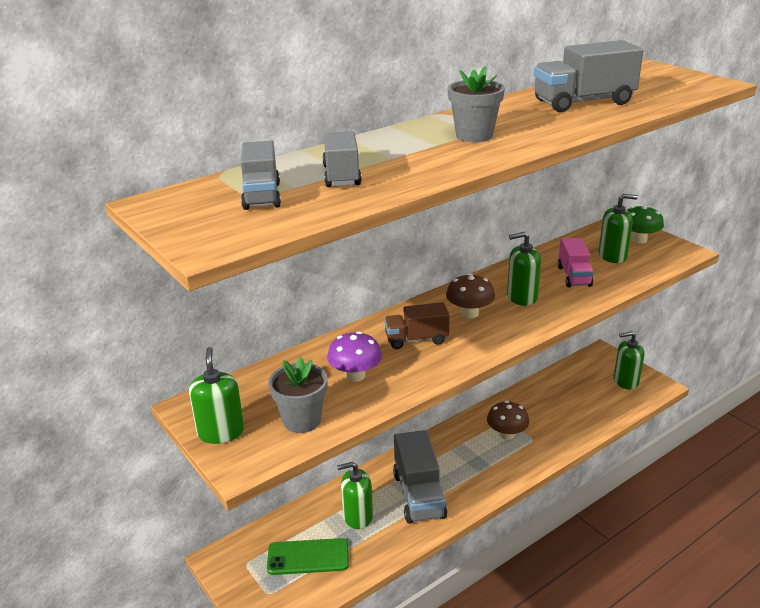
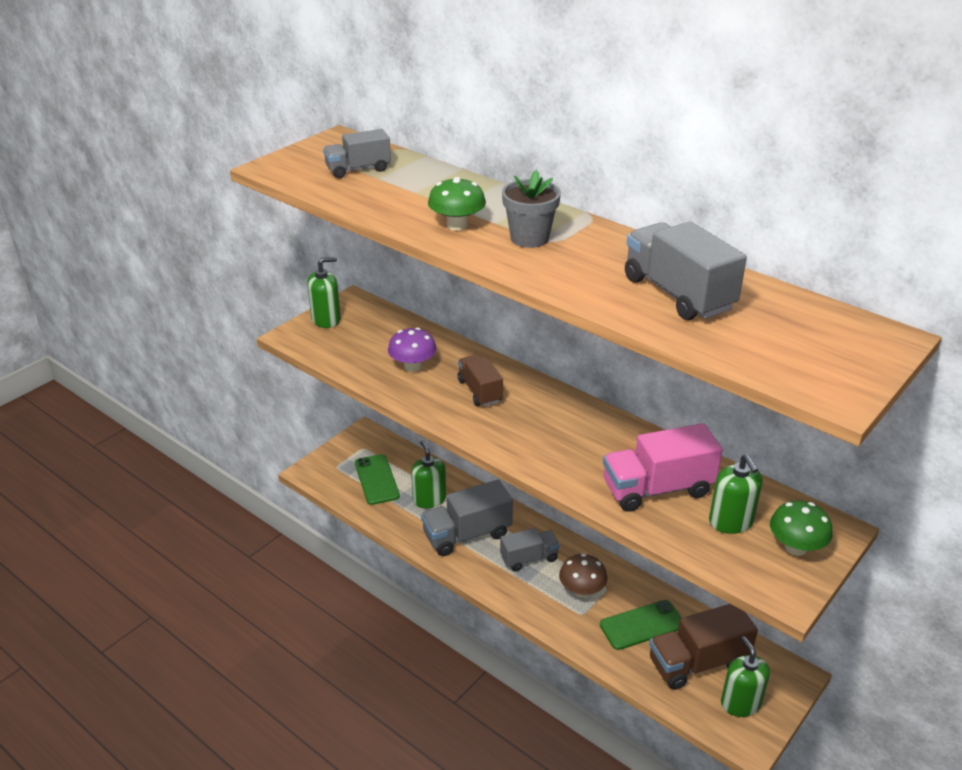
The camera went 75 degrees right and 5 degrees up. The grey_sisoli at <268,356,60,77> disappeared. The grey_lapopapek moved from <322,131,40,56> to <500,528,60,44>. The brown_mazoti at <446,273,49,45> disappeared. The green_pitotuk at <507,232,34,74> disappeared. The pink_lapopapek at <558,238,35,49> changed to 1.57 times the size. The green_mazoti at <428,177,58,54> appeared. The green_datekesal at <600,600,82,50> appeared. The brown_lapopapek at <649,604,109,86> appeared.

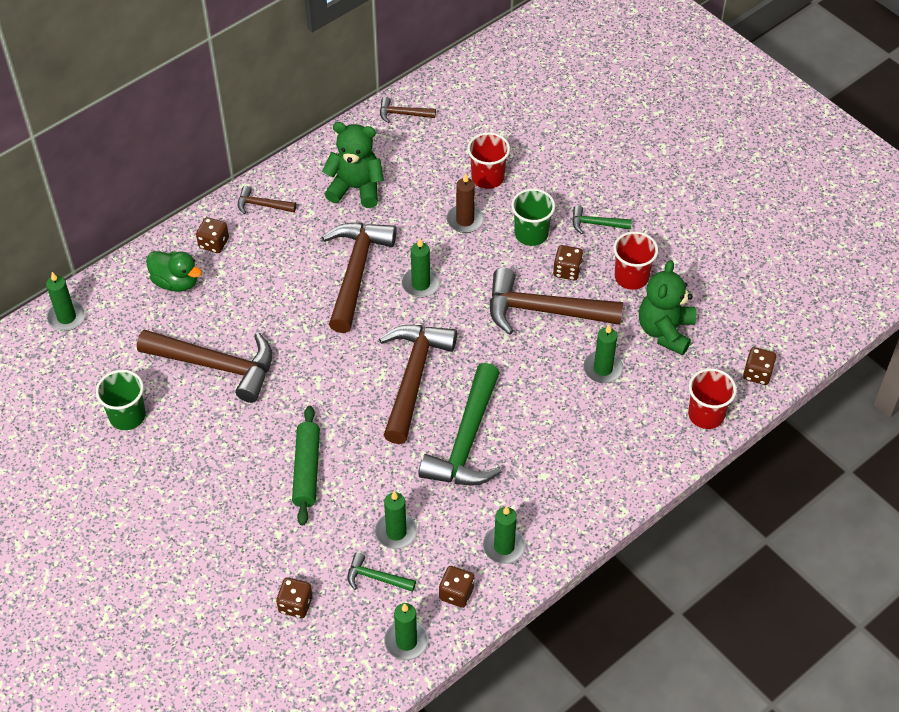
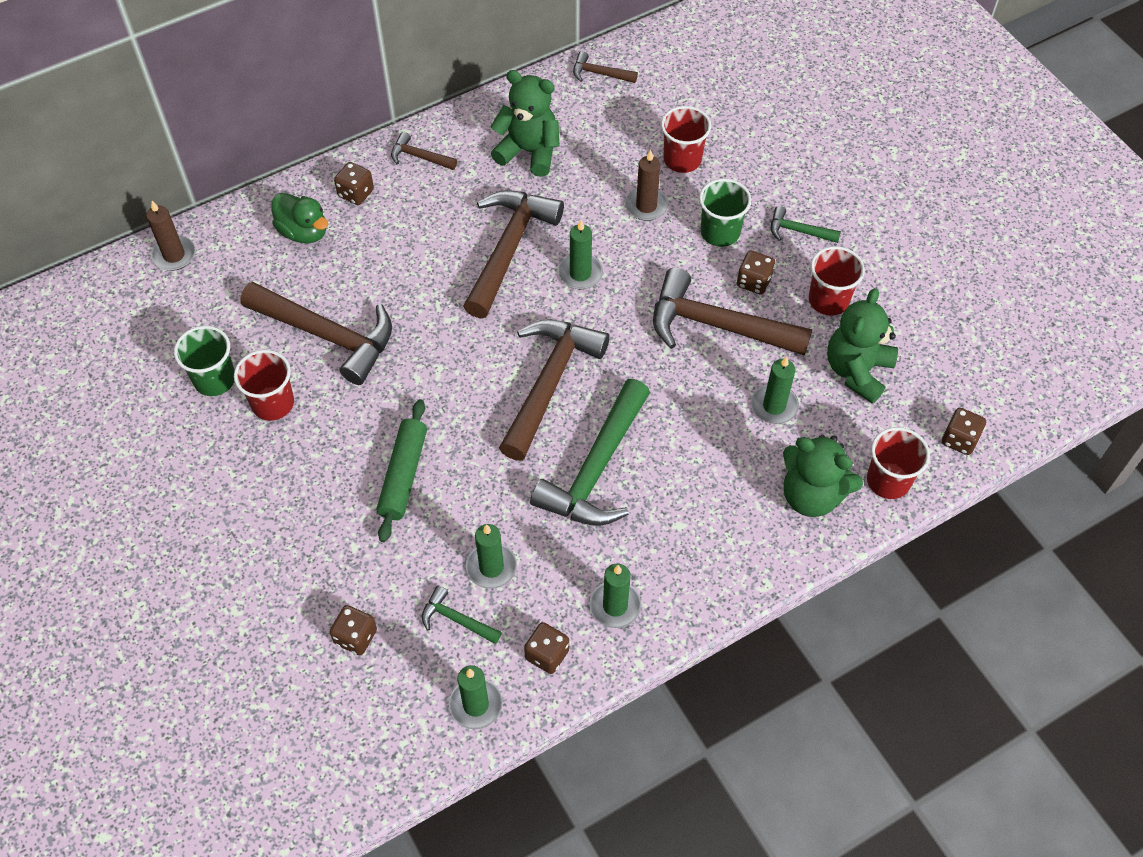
The camera went 10 degrees right and 5 degrees up. The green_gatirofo at <46,272,40,59> became the brown_gatirofo at <146,201,49,70>. The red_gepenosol at <234,350,60,71> appeared. The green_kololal at <783,435,80,82> appeared.

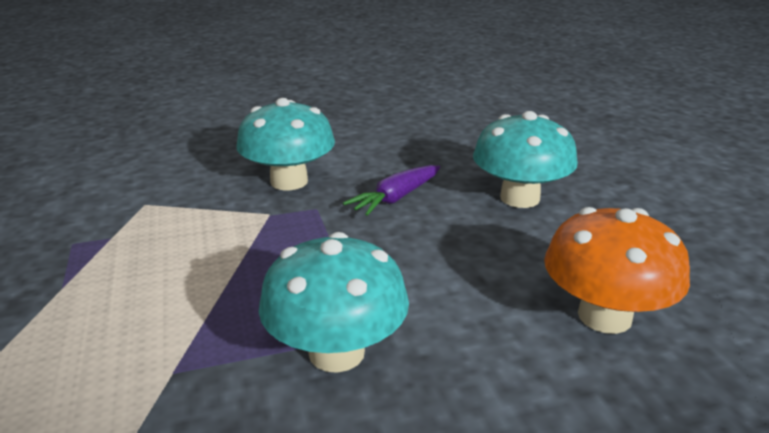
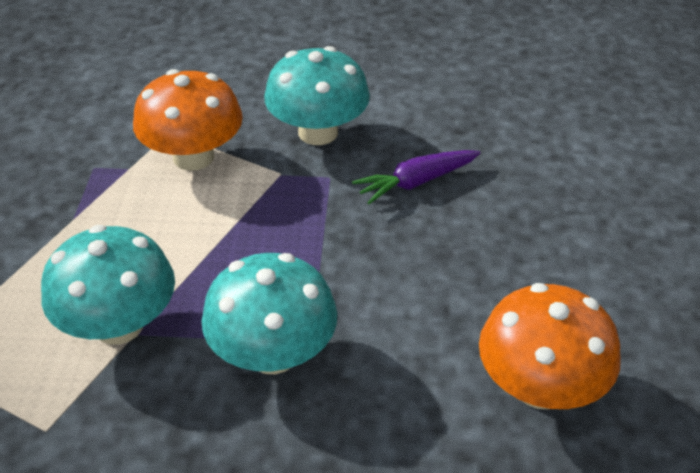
The camera went 20 degrees right and 15 degrees up. The turquoise_mazoti moved from <473,111,105,97> to <41,225,134,120>. The orange_mazoti at <133,69,110,102> appeared.

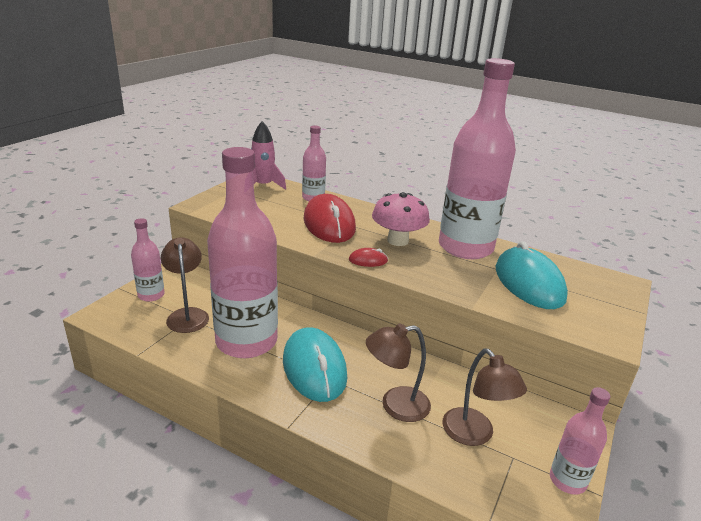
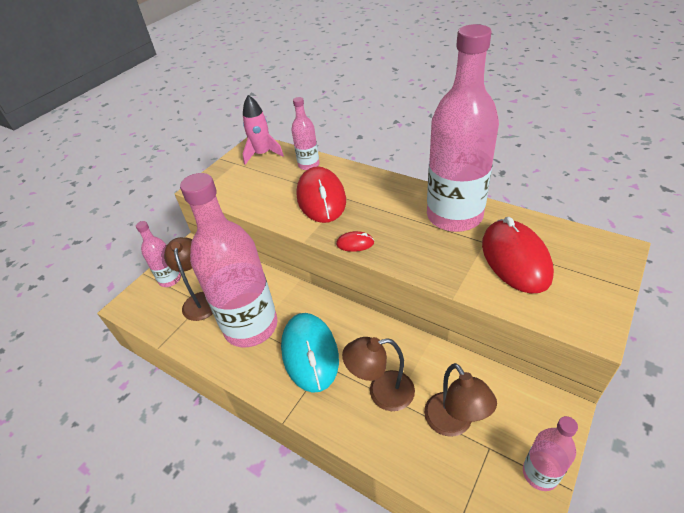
The camera went 10 degrees right and 15 degrees up. The pink_mazoti at <372,192,58,54> disappeared. The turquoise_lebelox at <496,241,72,68> became the red_lebelox at <482,217,72,77>.

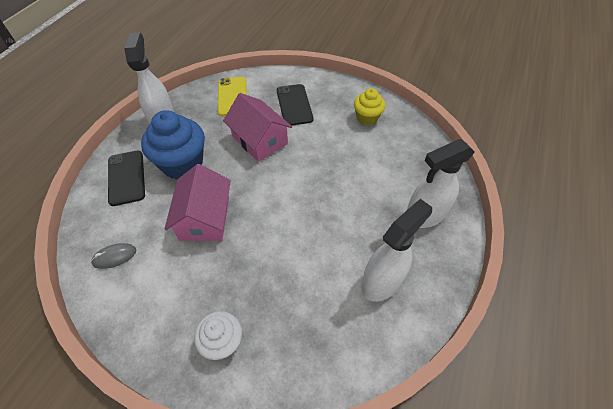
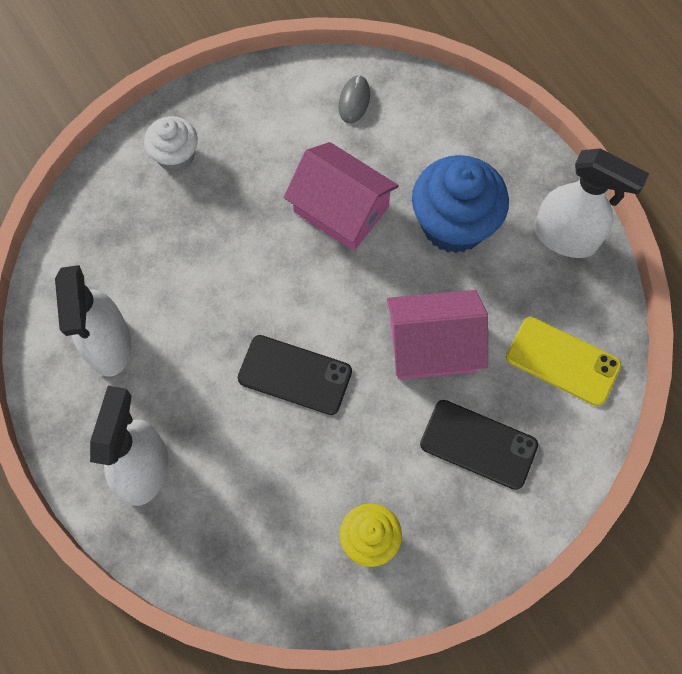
The camera went 125 degrees right and 15 degrees up. The black_datekesal moved from <108,151,37,55> to <238,335,114,80>.

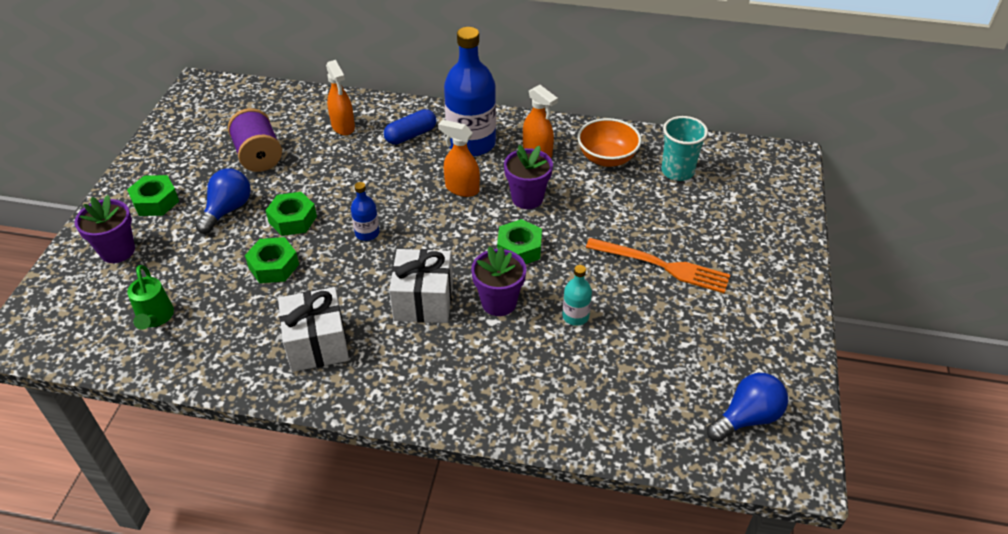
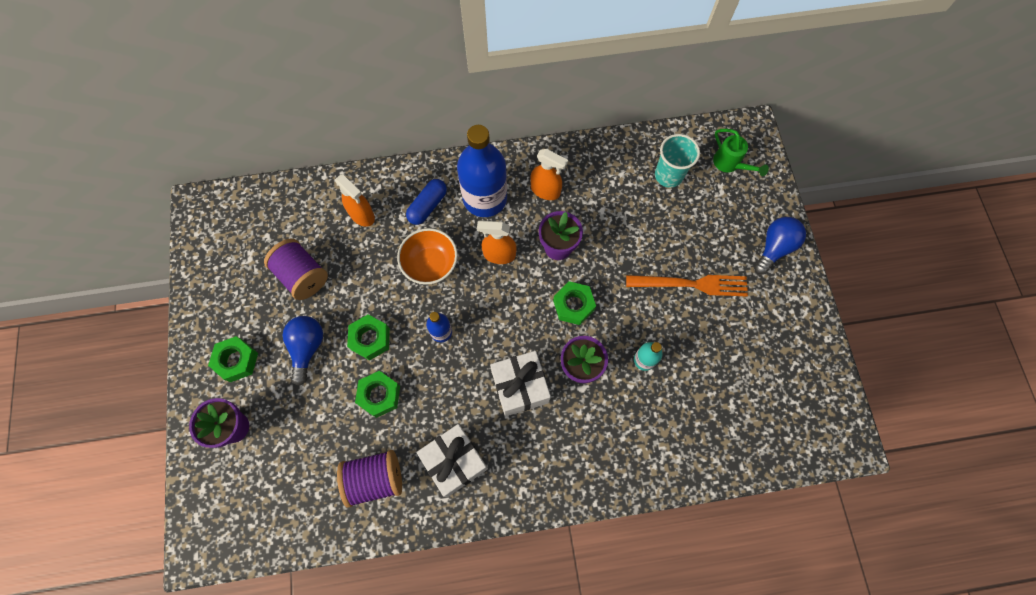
The camera went 20 degrees left and 25 degrees up. The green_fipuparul moved from <127,265,47,65> to <713,129,56,47>. The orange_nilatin moved from <577,118,64,49> to <397,228,61,57>. The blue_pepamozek moved from <707,373,81,69> to <754,217,52,58>. The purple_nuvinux at <337,450,65,58> appeared.

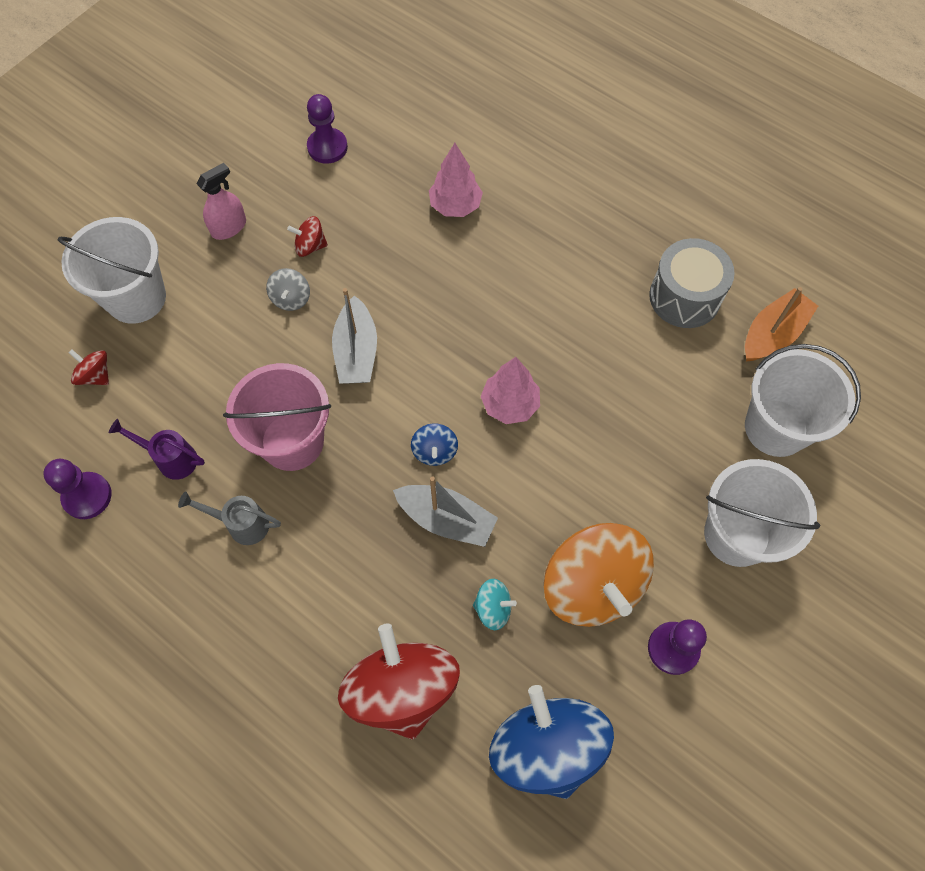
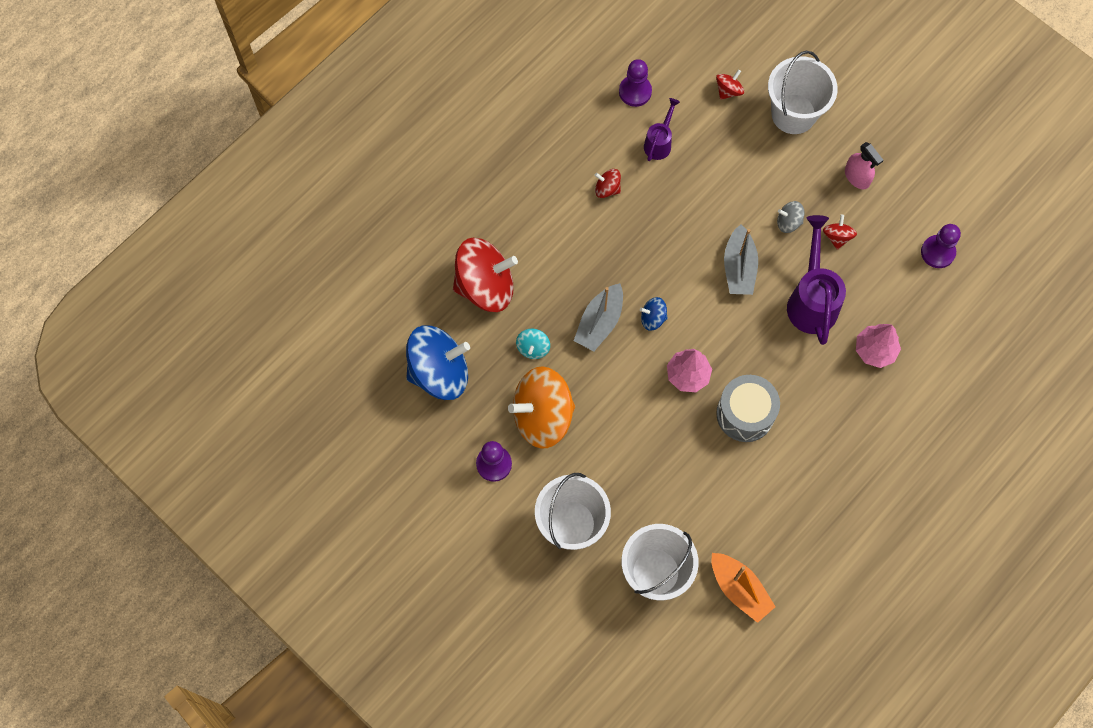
The camera went 95 degrees right and 5 degrees up. The grey_fipuparul at <178,491,103,54> was replaced by the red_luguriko at <595,169,26,29>. The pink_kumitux at <223,363,108,108> disappeared. The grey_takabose at <332,288,45,96> turned 90 degrees counterclockwise. The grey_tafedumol moved from <649,238,86,90> to <716,375,64,67>. The purple_fipuparul at <787,215,59,130> appeared.

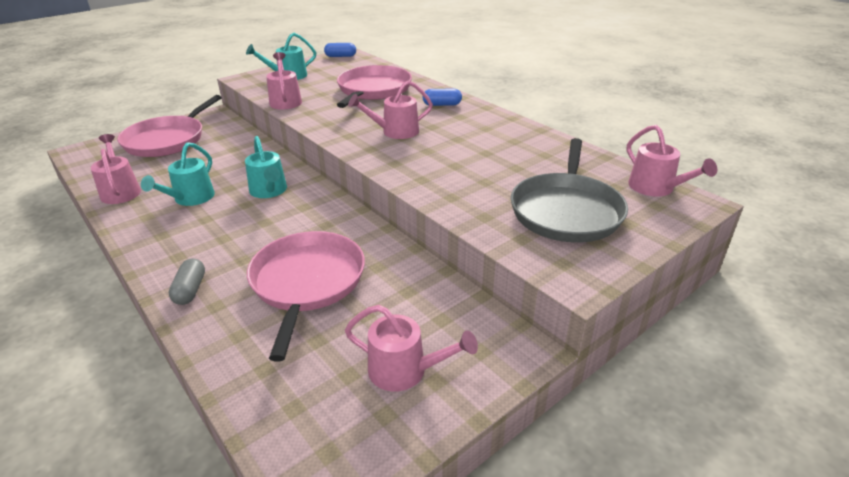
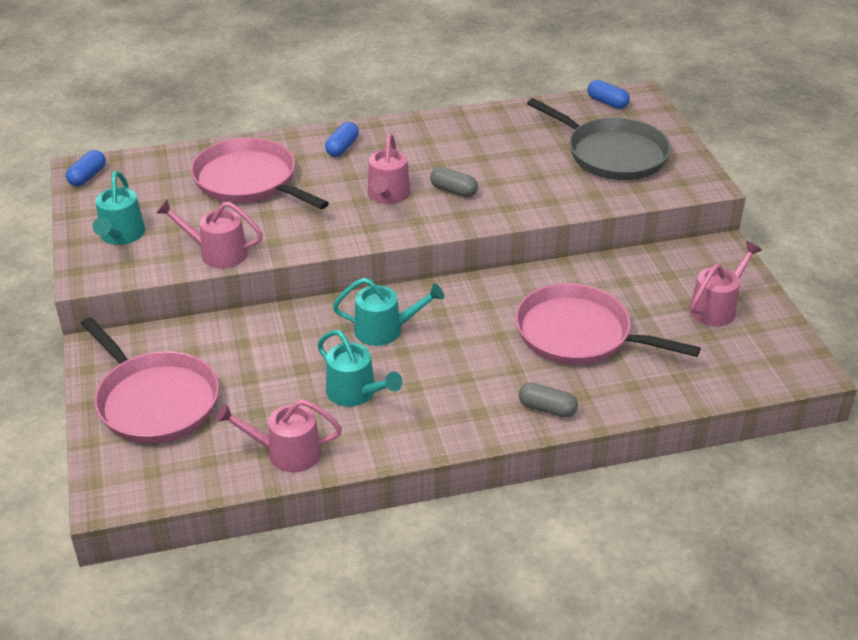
The camera went 65 degrees left and 5 degrees up. The pink_fipuparul at <626,125,91,72> was replaced by the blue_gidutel at <587,80,43,29>. The grey_gidutel at <430,167,48,30> appeared.

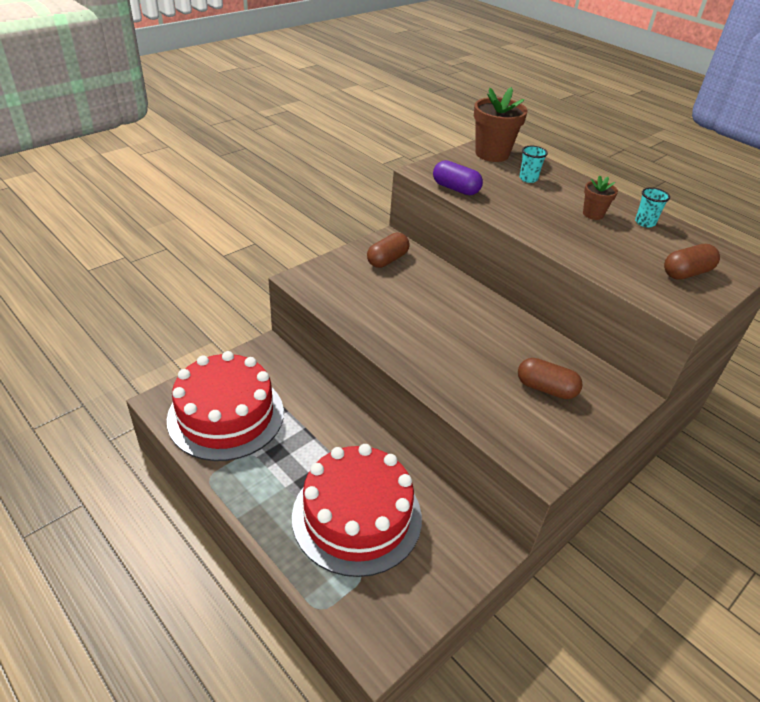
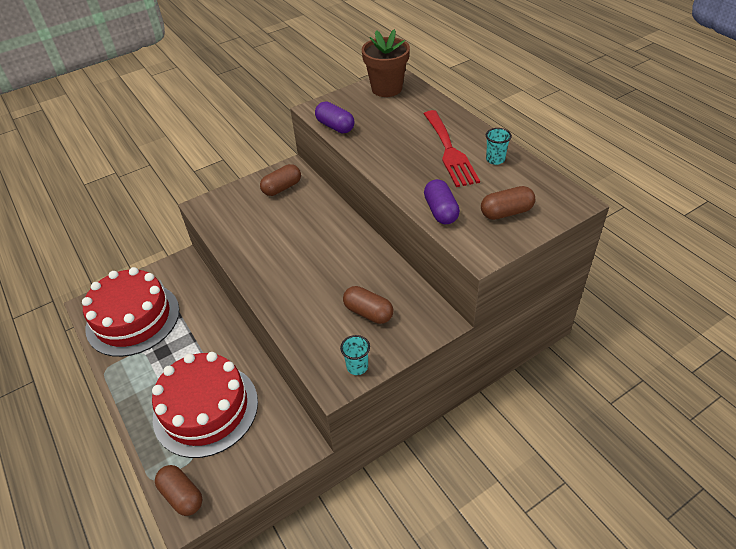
The camera went 15 degrees right and 5 degrees up. The turquoise_gepenosol moved from <519,146,29,37> to <340,335,30,40>. The brown_sisoli at <583,176,35,44> was replaced by the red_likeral at <424,110,56,77>. The brown_gidutel at <155,465,48,51> appeared. The purple_gidutel at <424,179,36,45> appeared.

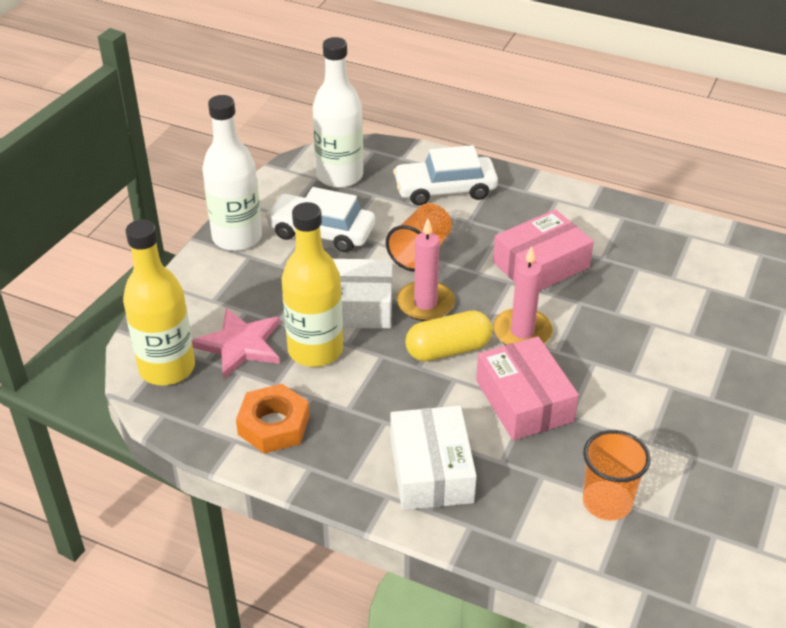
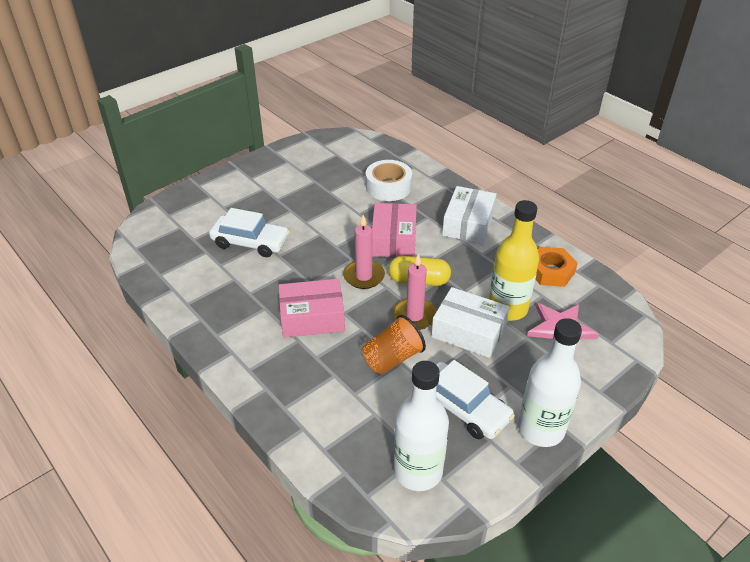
The camera went 155 degrees left and 0 degrees up. The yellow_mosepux at <123,220,72,165> disappeared. The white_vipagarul moved from <393,145,105,61> to <209,208,81,49>. The orange_gepenosol at <582,430,69,91> was replaced by the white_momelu at <366,160,46,41>.

